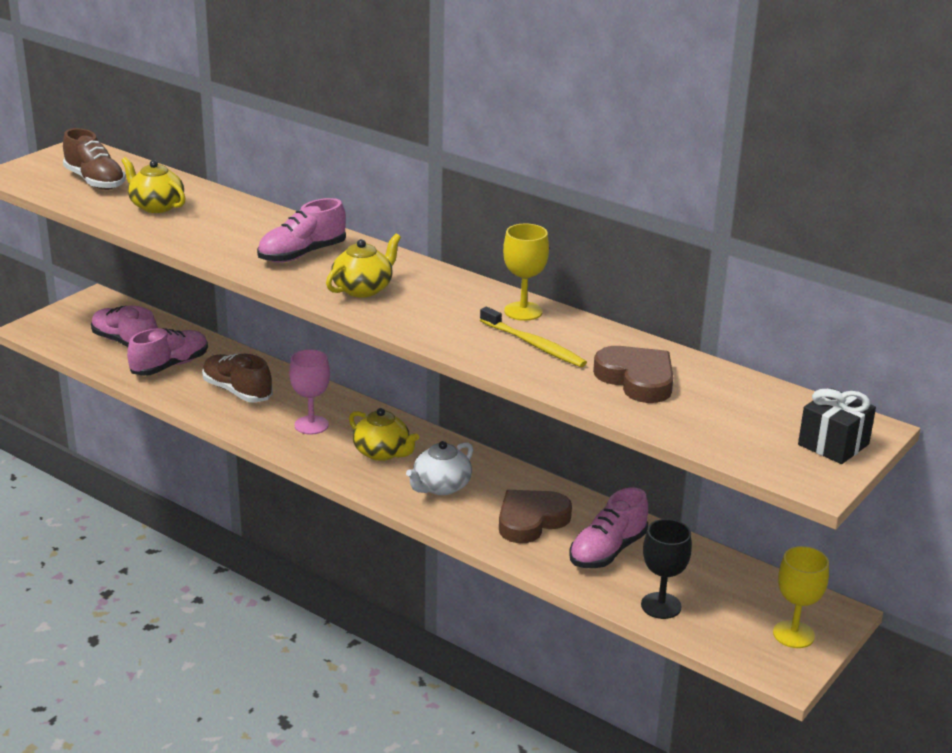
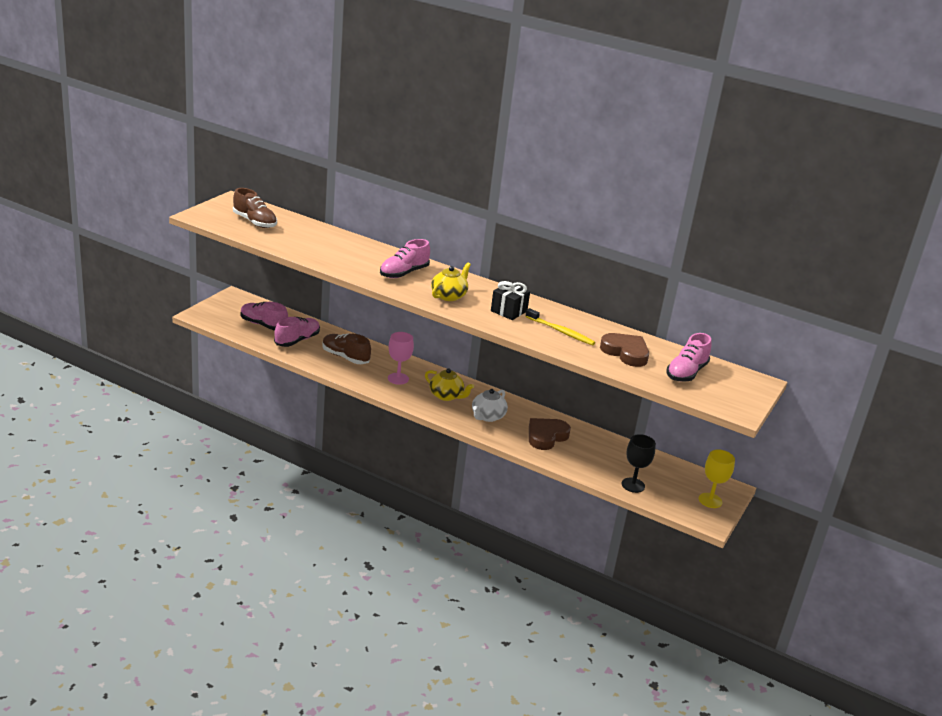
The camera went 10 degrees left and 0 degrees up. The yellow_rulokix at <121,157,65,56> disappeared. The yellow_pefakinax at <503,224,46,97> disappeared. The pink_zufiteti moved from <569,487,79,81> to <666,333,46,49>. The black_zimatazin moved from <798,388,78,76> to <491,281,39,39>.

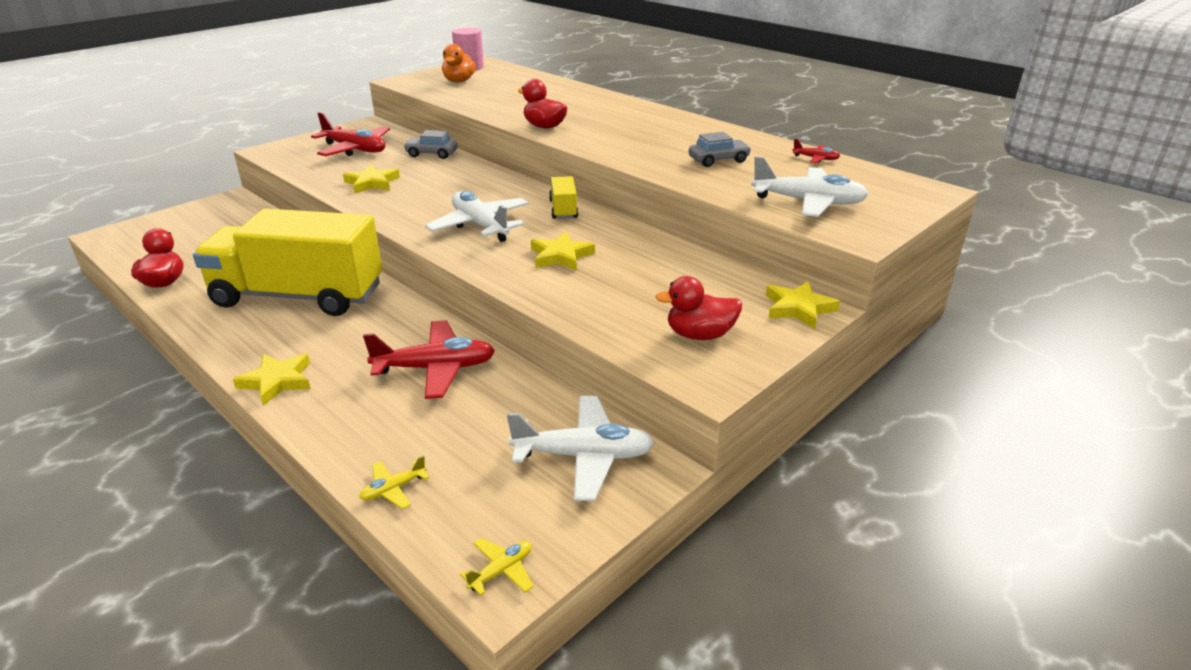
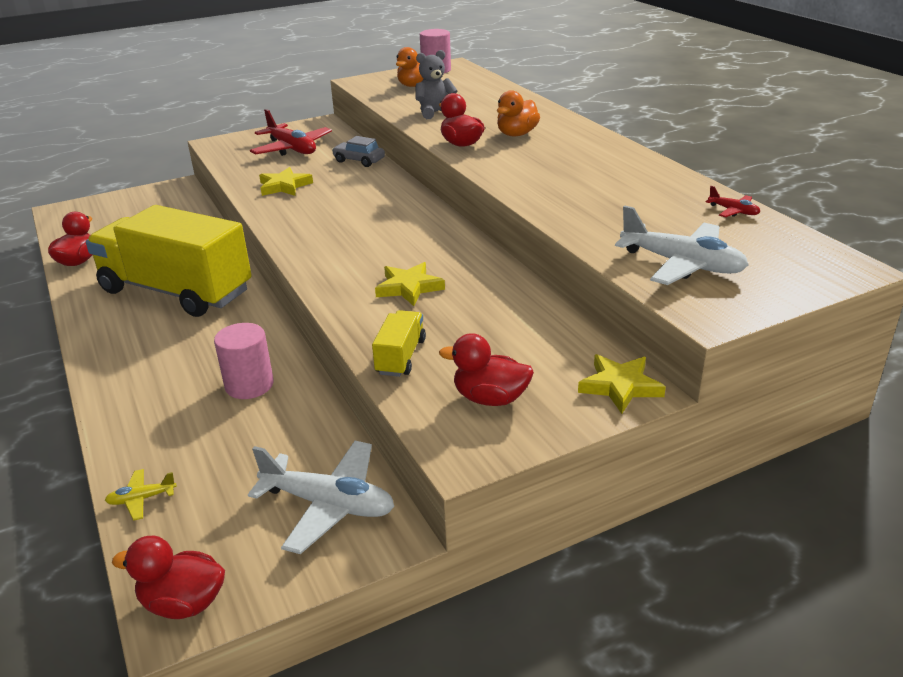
The camera went 20 degrees right and 0 degrees up. The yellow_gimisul at <233,354,78,52> disappeared. The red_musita at <363,320,132,79> was replaced by the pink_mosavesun at <214,323,60,76>. The white_musita at <425,191,104,51> disappeared. The yellow_musita at <460,538,73,58> was replaced by the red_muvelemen at <112,536,113,83>. The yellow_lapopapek moved from <549,176,29,43> to <372,310,54,67>. The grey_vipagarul at <689,132,63,35> disappeared. The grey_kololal at <416,50,42,69> appeared. The orange_muvelemen at <497,90,43,46> appeared.

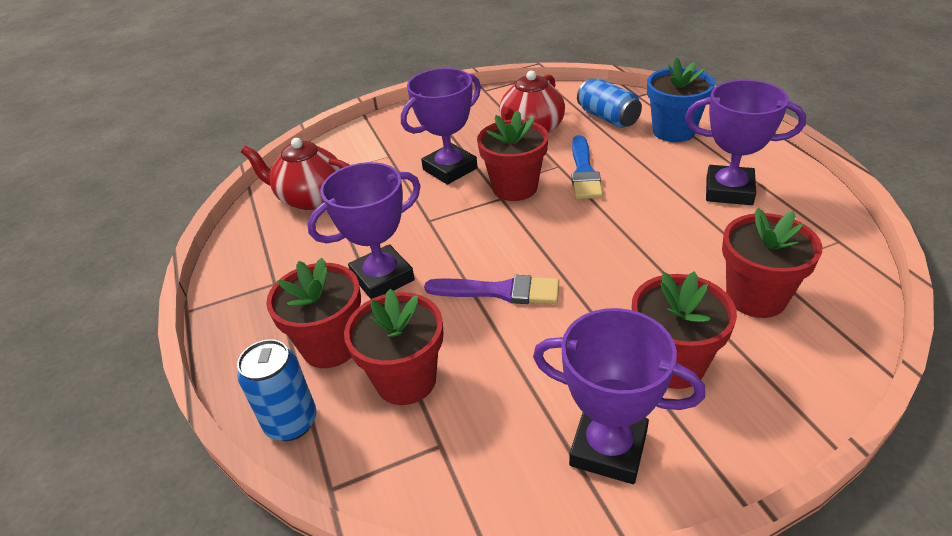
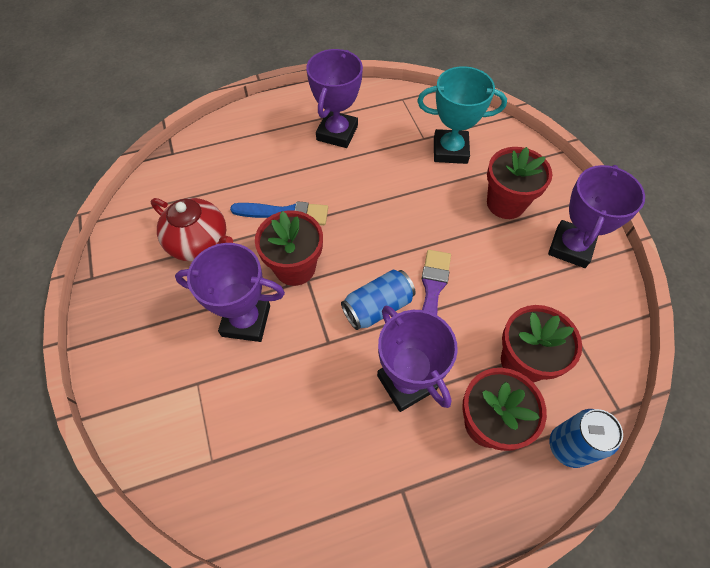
The camera went 90 degrees left and 20 degrees up. The red_rulokix at <241,138,109,72> disappeared. The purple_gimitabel at <401,68,80,117> turned 45 degrees counterclockwise. The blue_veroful moved from <577,78,65,50> to <341,270,75,60>. The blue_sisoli at <647,57,68,85> disappeared. The red_sisoli at <722,208,100,110> was replaced by the turquoise_gimitabel at <417,66,90,98>.

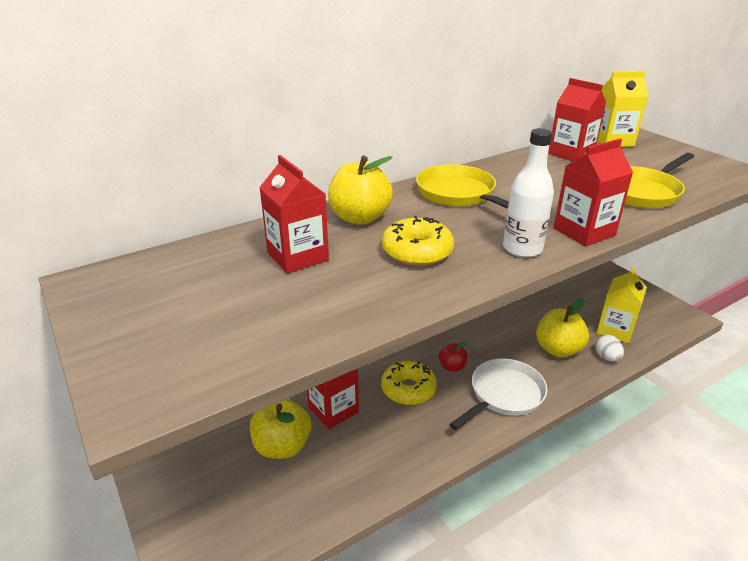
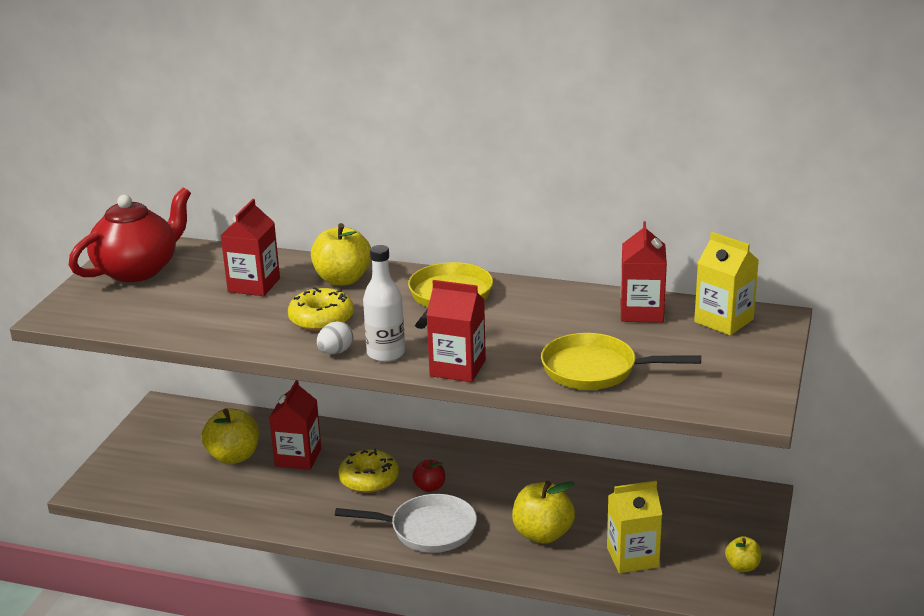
The camera went 50 degrees right and 5 degrees down. The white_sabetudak moved from <595,335,29,26> to <317,321,36,33>. The red_rulokix at <69,187,122,95> appeared. The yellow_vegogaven at <725,536,37,36> appeared.

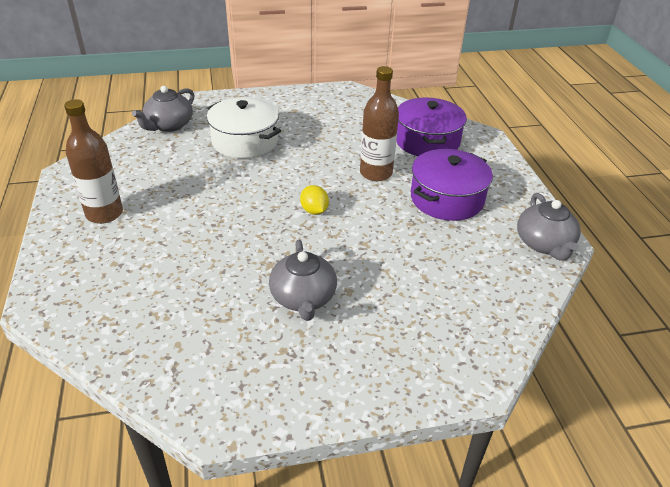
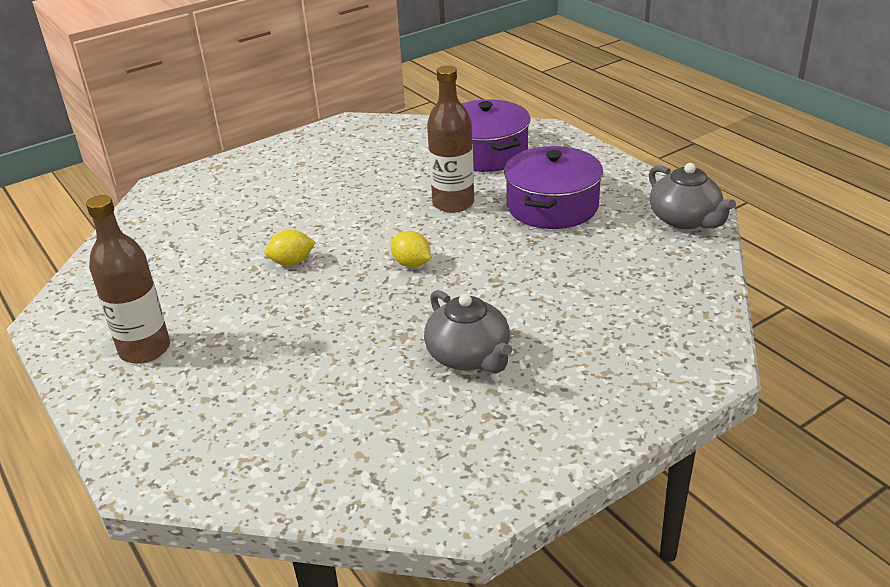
The camera went 20 degrees left and 5 degrees down. The grey_rulokix at <132,86,63,46> disappeared. The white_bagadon at <207,97,74,61> disappeared. The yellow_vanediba at <265,230,51,36> appeared.

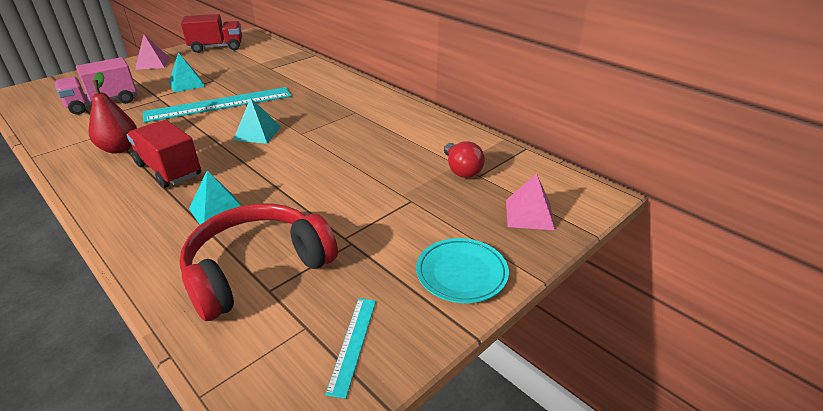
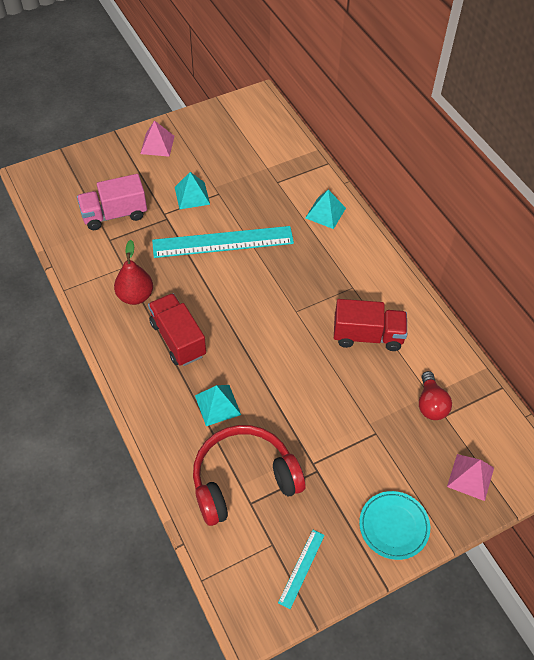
The camera went 15 degrees right and 20 degrees up. The red_lapopapek moved from <181,14,61,39> to <334,299,73,52>. The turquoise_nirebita moved from <233,97,48,47> to <305,190,41,39>.

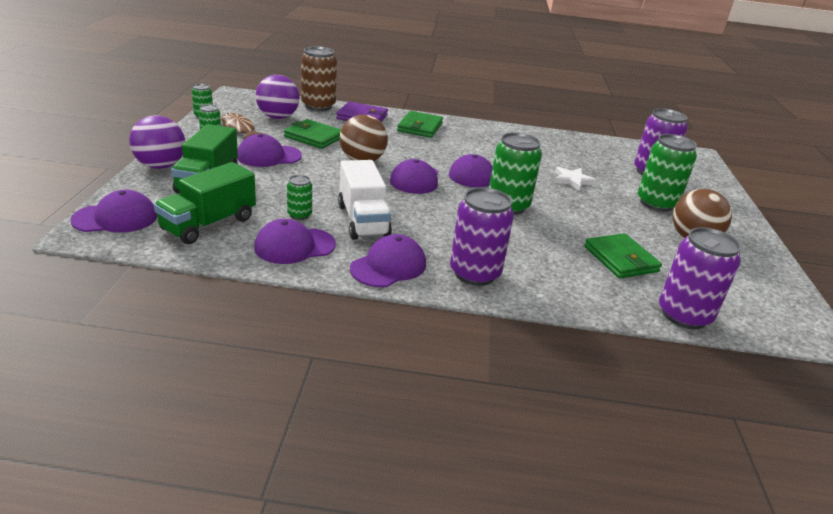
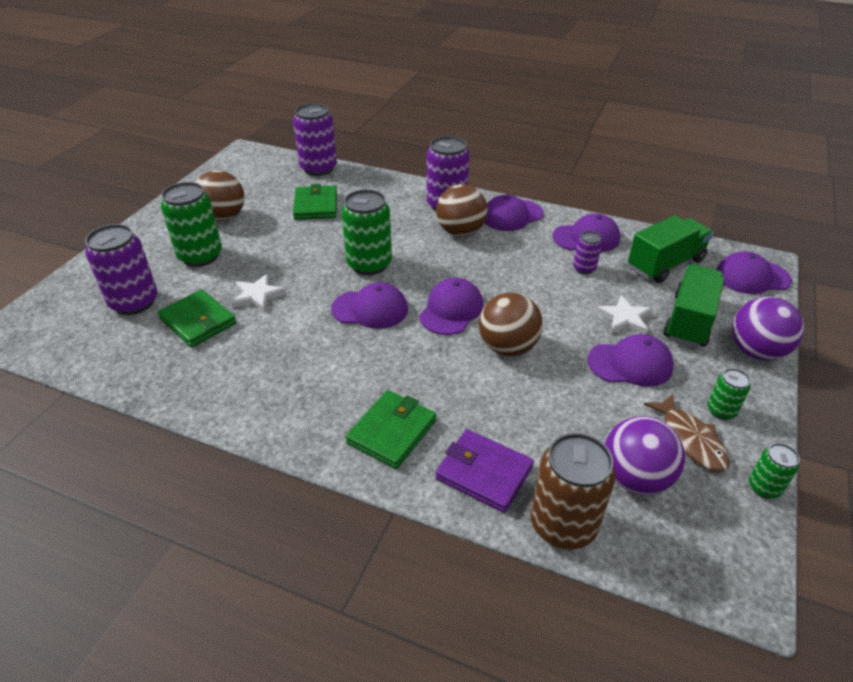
The camera went 160 degrees left and 10 degrees up. The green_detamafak moved from <284,119,57,30> to <157,289,79,58>. The green_veroful at <287,175,25,45> became the purple_veroful at <573,231,29,43>. The white_lapopapek at <338,160,54,80> disappeared. The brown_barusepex at <436,184,52,53> appeared. The white_gimisul at <596,295,56,40> appeared.

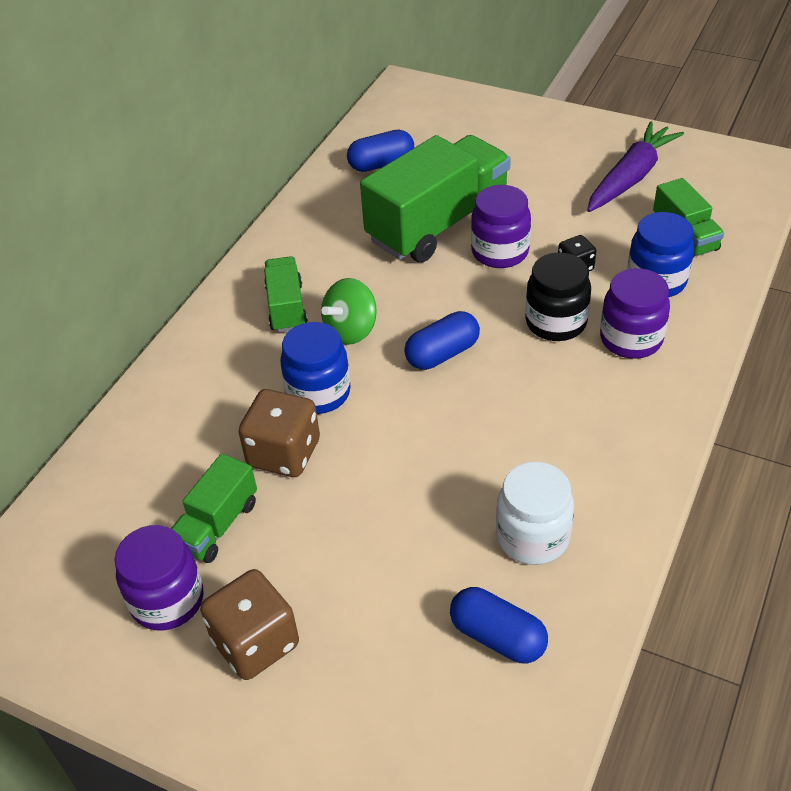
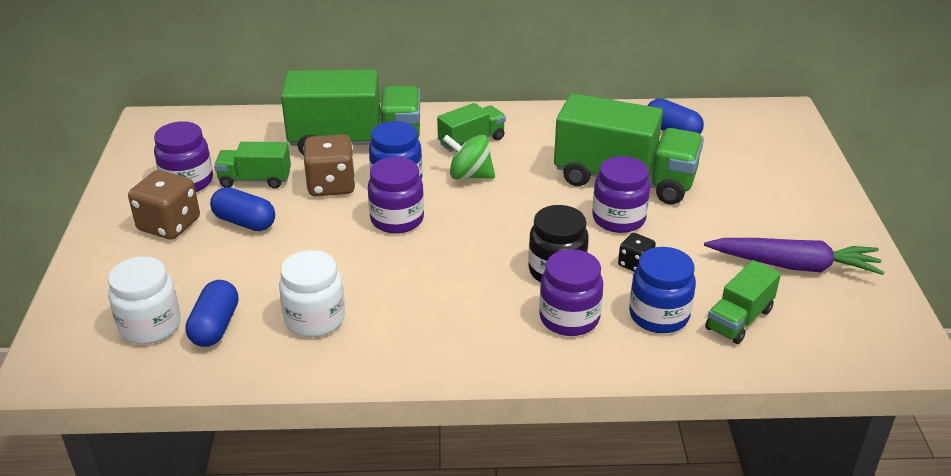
The camera went 60 degrees right and 10 degrees down. The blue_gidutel moved from <404,311,76,59> to <210,187,65,44>. The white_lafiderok at <108,257,72,87> appeared. The green_lapopapek at <281,70,139,85> appeared. The purple_lafiderok at <368,157,56,77> appeared.

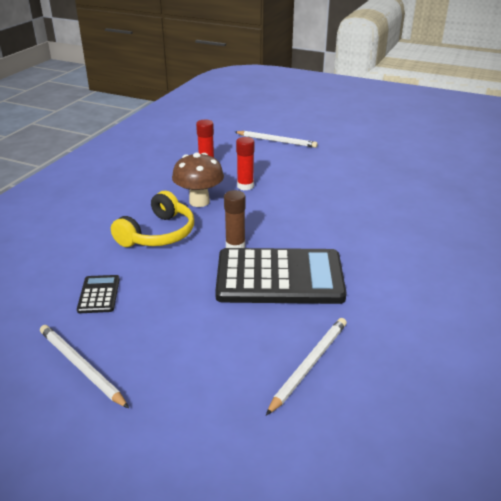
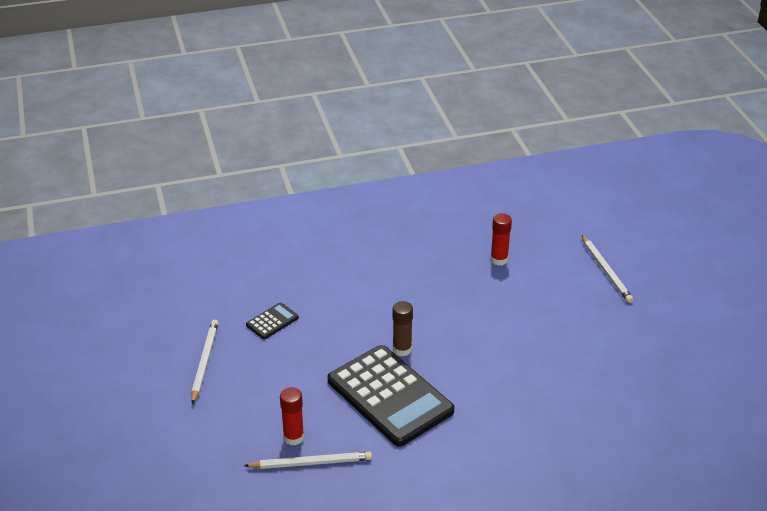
The camera went 50 degrees right and 5 degrees up. The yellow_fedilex at <111,191,83,56> disappeared. The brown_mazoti at <172,153,52,54> disappeared. The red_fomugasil moved from <236,137,18,53> to <280,387,24,58>.

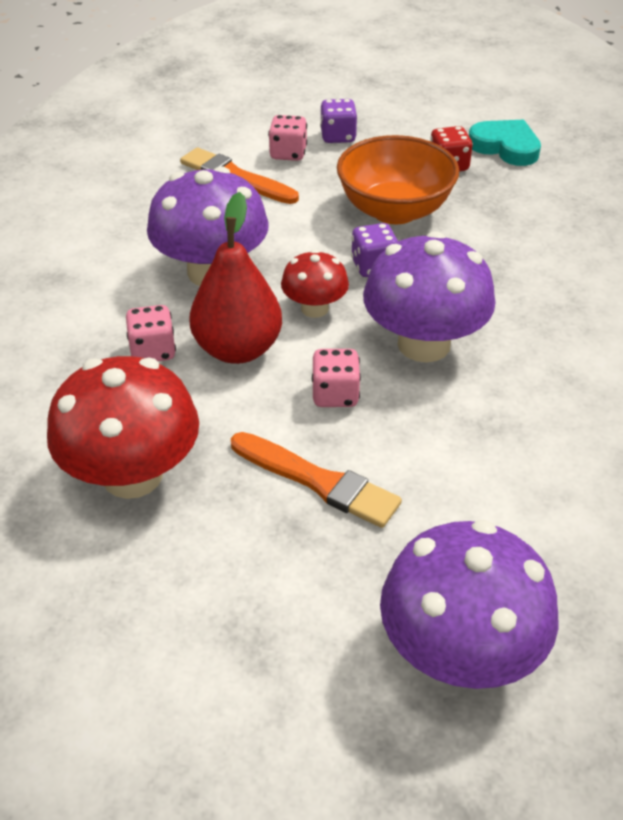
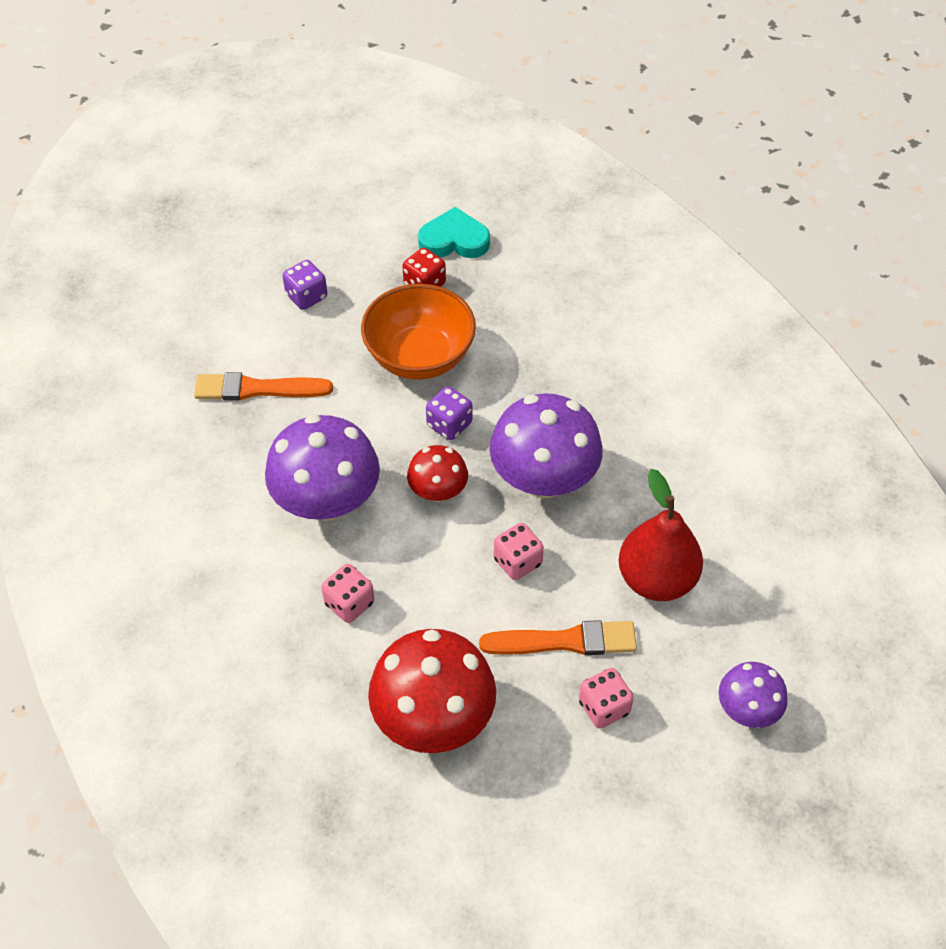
The camera went 35 degrees left and 10 degrees up. The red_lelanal moved from <189,192,93,172> to <619,469,84,132>. The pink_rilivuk moved from <268,115,39,46> to <579,668,55,61>. The purple_mazoti at <380,520,179,169> changed to 0.55 times the size.

